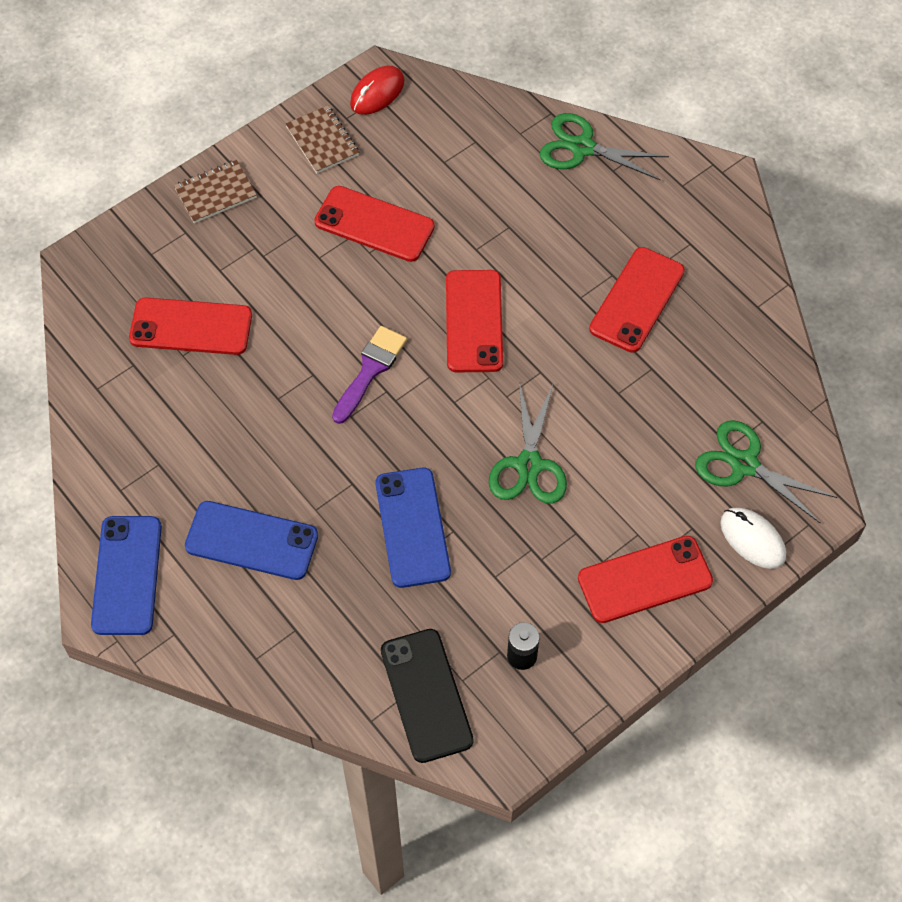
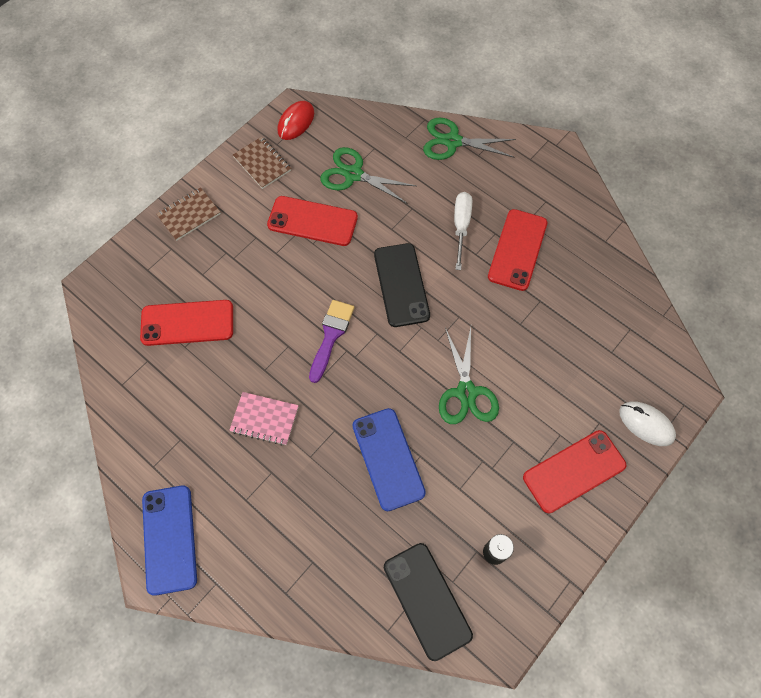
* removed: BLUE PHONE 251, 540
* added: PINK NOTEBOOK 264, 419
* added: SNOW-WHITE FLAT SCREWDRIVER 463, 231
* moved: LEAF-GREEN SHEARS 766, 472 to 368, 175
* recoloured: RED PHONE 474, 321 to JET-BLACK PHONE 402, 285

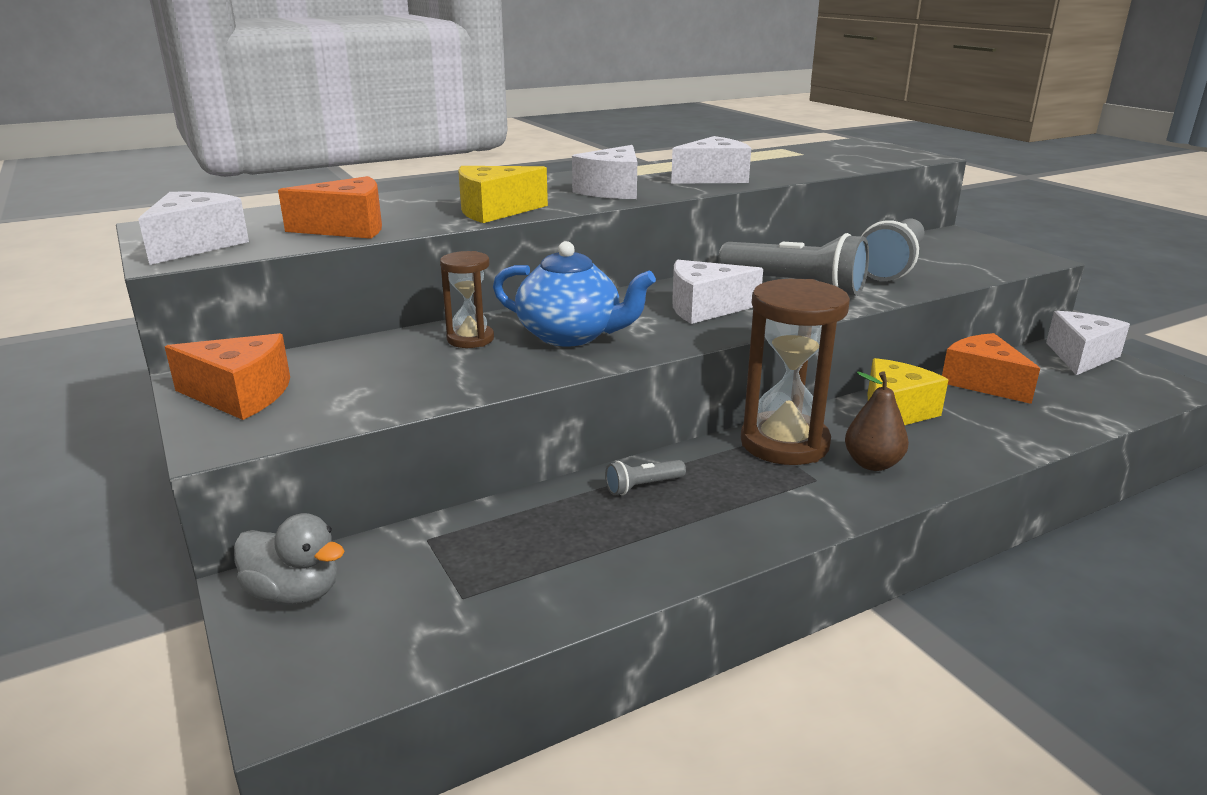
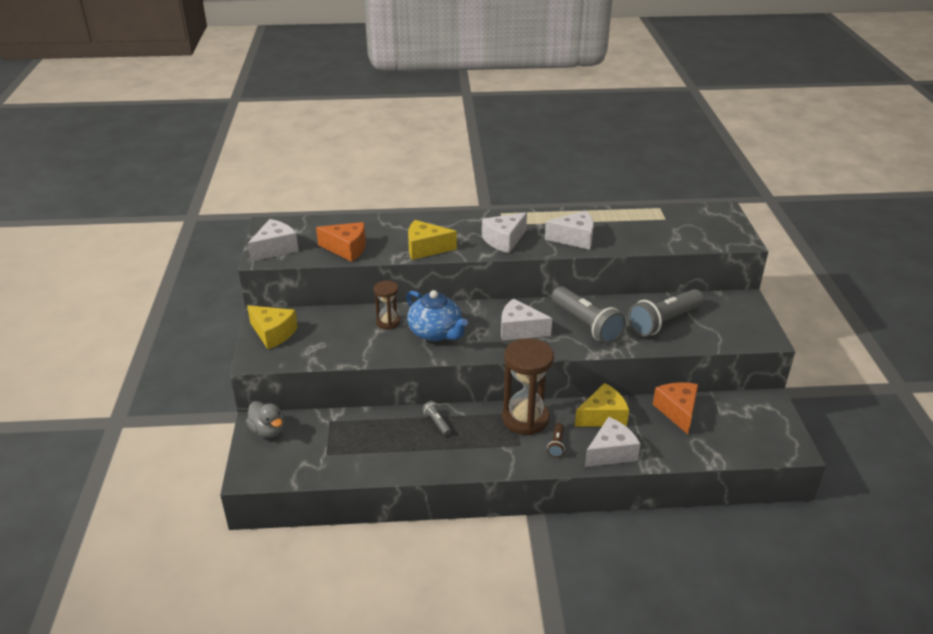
* moved: SNOW-WHITE CHEESE WEDGE 1088, 343 to 612, 442
* replaced: BROWN TOY PEAR 877, 421 to BROWN FLASHLIGHT 556, 440
* recoloured: ORANGE CHEESE WEDGE 227, 376 to BRIGHT YELLOW CHEESE WEDGE 272, 327
* turned: GREY FLASHLIGHT 645, 477 = 436, 418 60 degrees clockwise

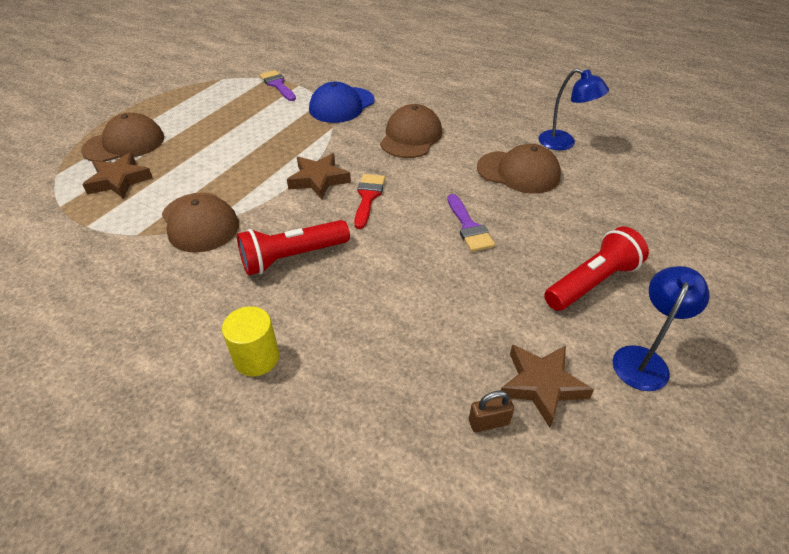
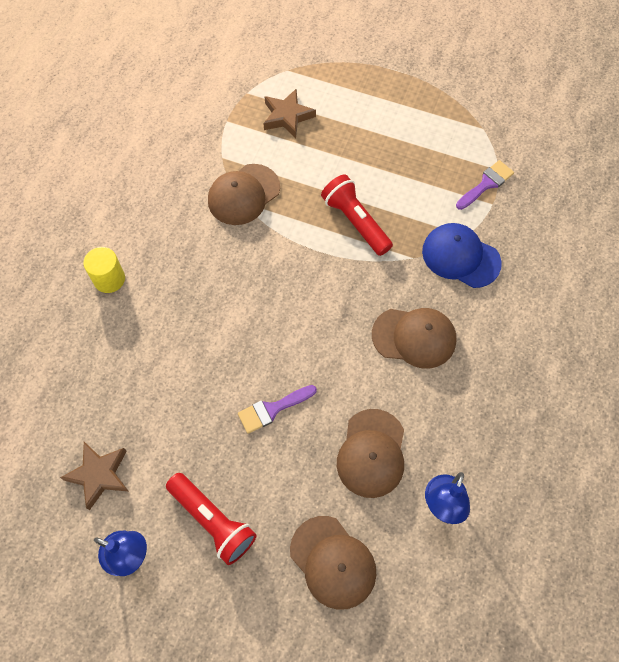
* removed: BROWN STAR 319, 176
* removed: RED PAINT BRUSH 369, 201
* removed: BROWN SMALL LOCK 491, 411
* moved: BROWN BASEBALL CAP 122, 137 to 333, 563
* moved: RED FLASHLIGHT 293, 248 to 357, 215

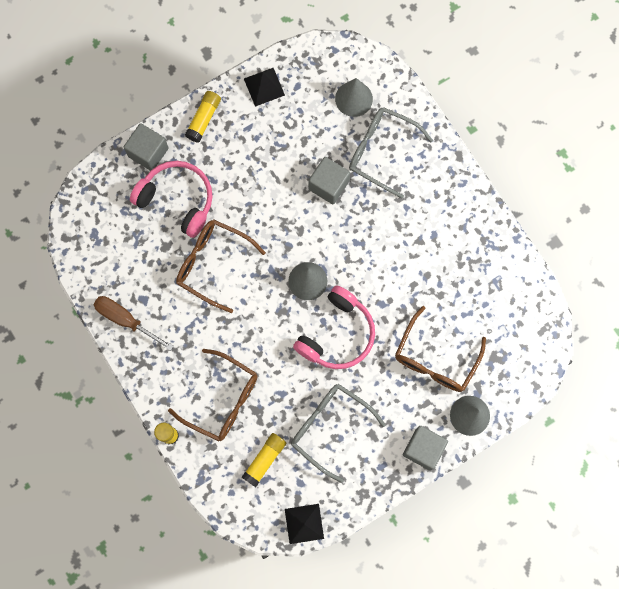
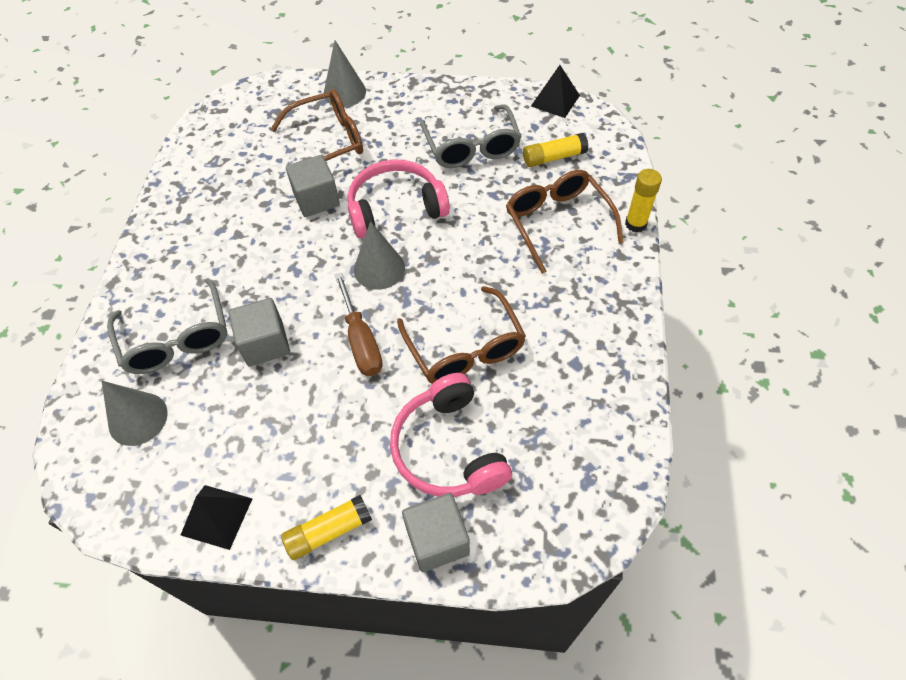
* moved: BROWN FLAT SCREWDRIVER 133, 323 to 359, 324
* moved: GREY SOLID CUBE 425, 448 to 313, 186

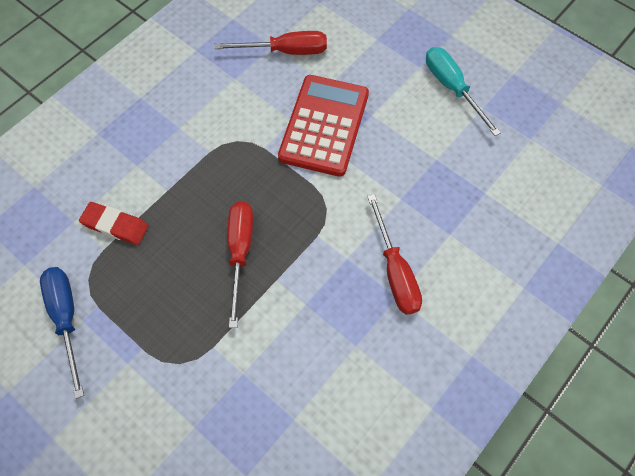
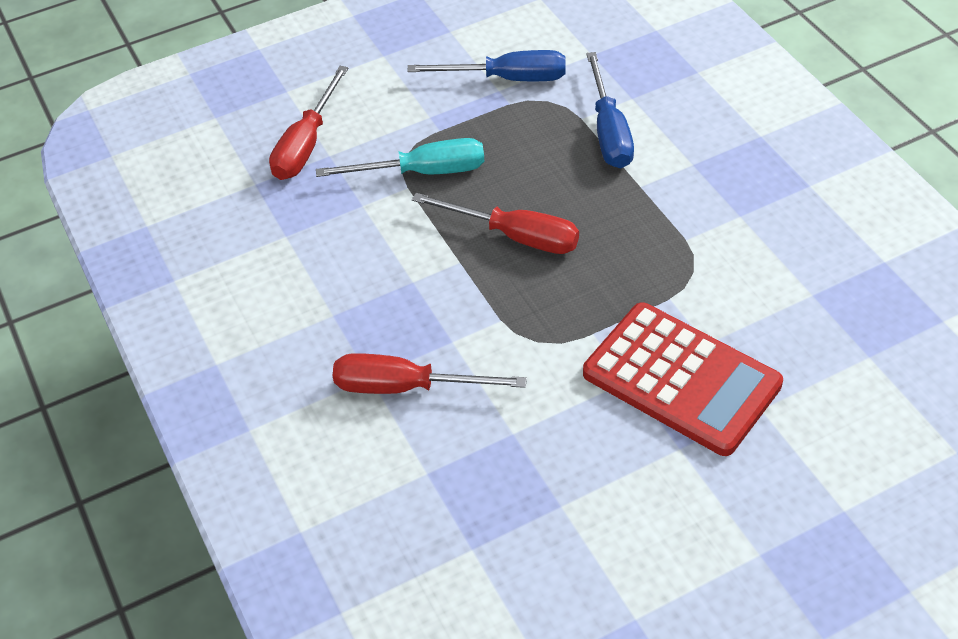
* moved: RED FLAT SCREWDRIVER 270, 43 to 308, 123
* moved: TEAL FLAT SCREWDRIVER 463, 91 to 400, 157
* replaced: RED GUM ERASER 114, 223 to BLUE FLAT SCREWDRIVER 610, 110

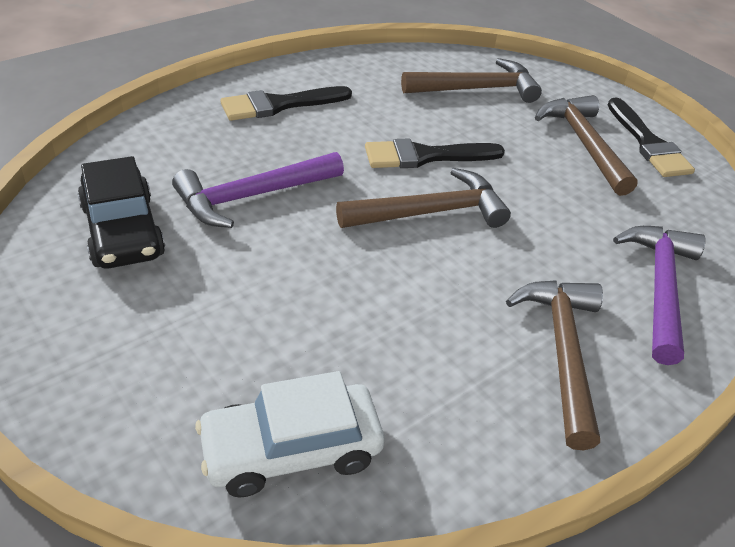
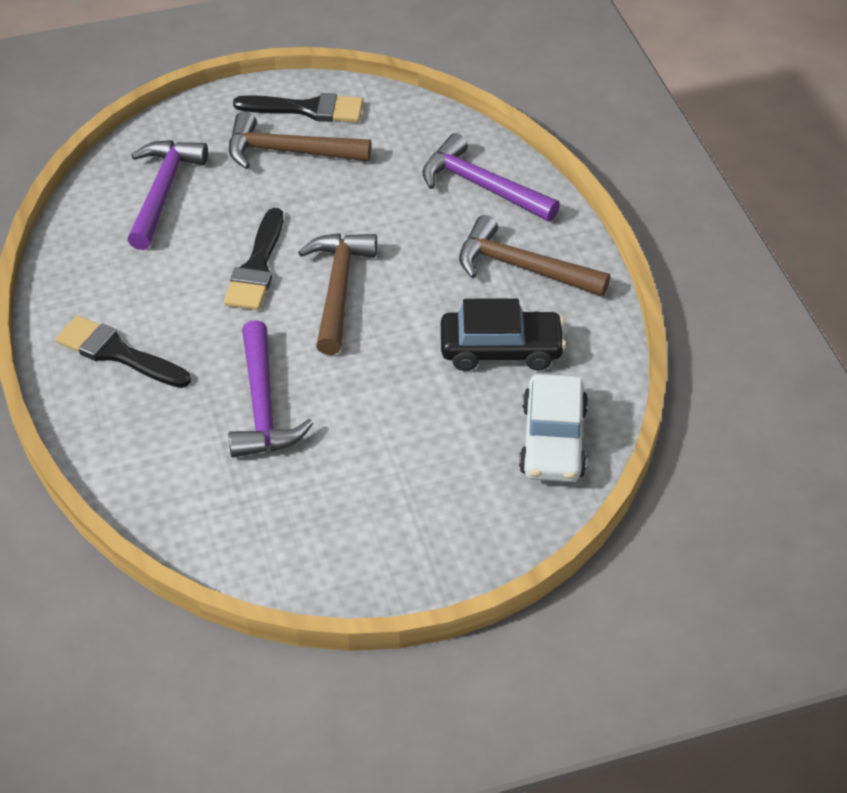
* moved: JET-BLACK CAR 121, 212 to 503, 334
* recoloured: BROWN CARPENTER'S HAMMER 471, 80 to VIOLET CARPENTER'S HAMMER 167, 195
* turned: JET-BLACK PAINT BRUSH 286, 103 = 123, 351 120 degrees clockwise

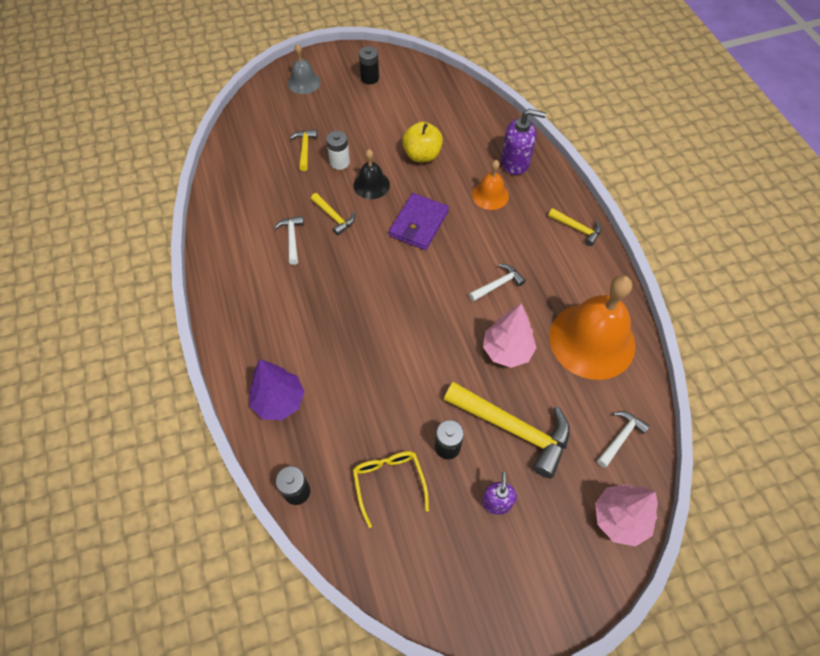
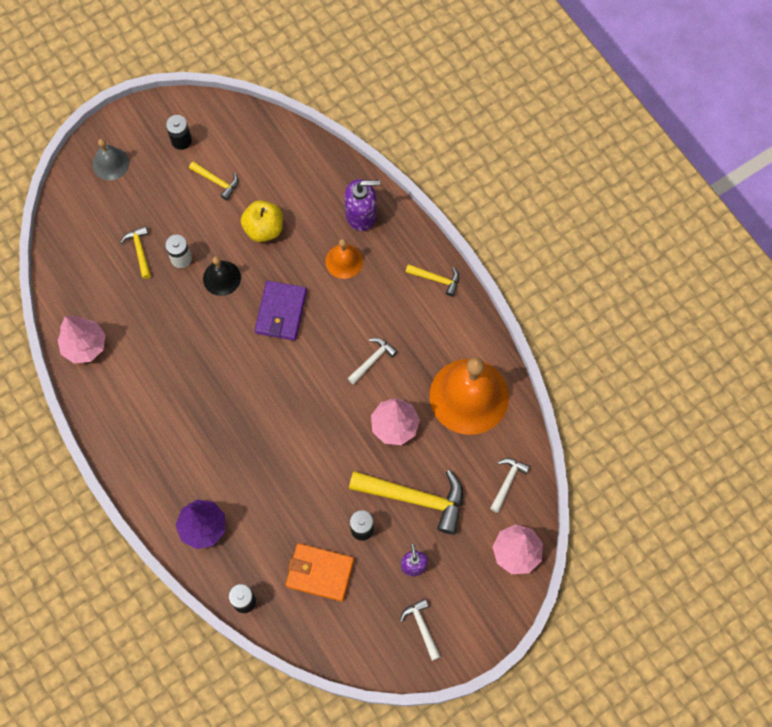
* added: PINK FIR TREE 81, 339
* moved: SNOW-WHITE CARPENTER'S HAMMER 289, 240 to 420, 630
* moved: BRIGHT YELLOW CARPENTER'S HAMMER 333, 214 to 213, 180
* replaced: BRIGHT YELLOW GLASSES 391, 489 to ORANGE BILLFOLD 320, 572

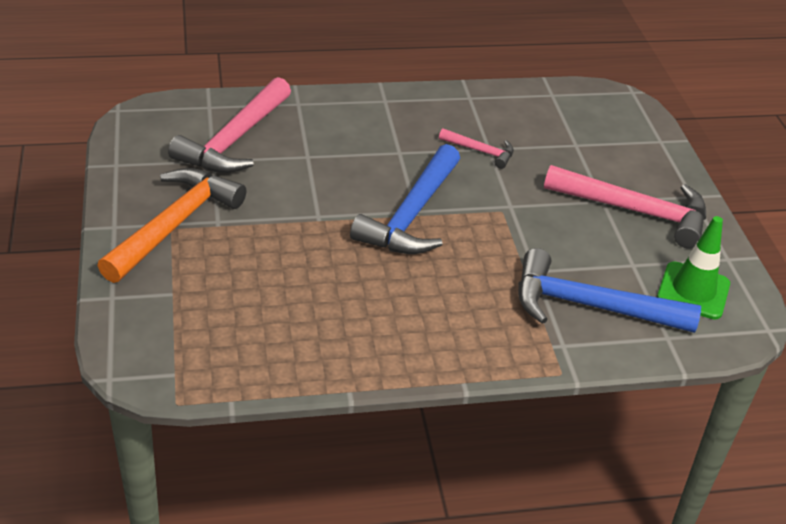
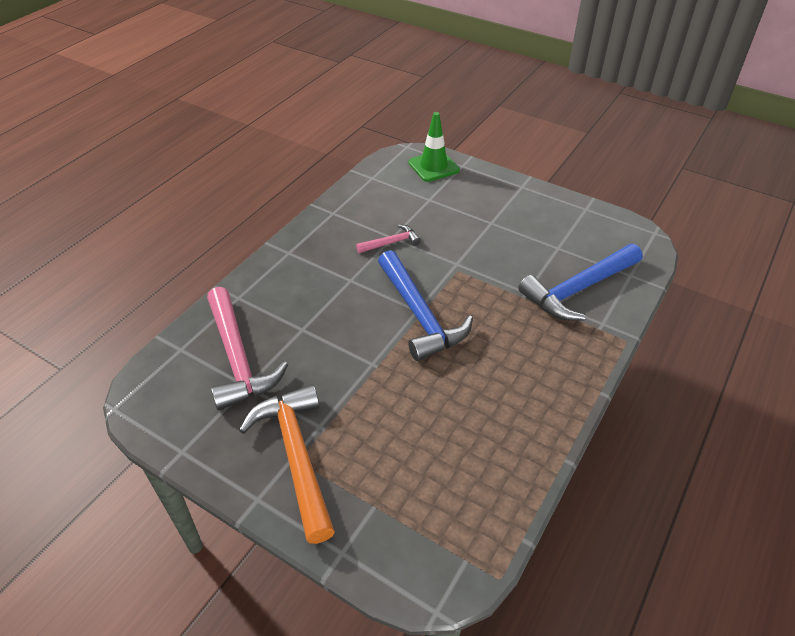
* removed: PINK CARPENTER'S HAMMER 625, 207
* moved: LEAF-GREEN SAFETY CONE 693, 268 to 434, 147

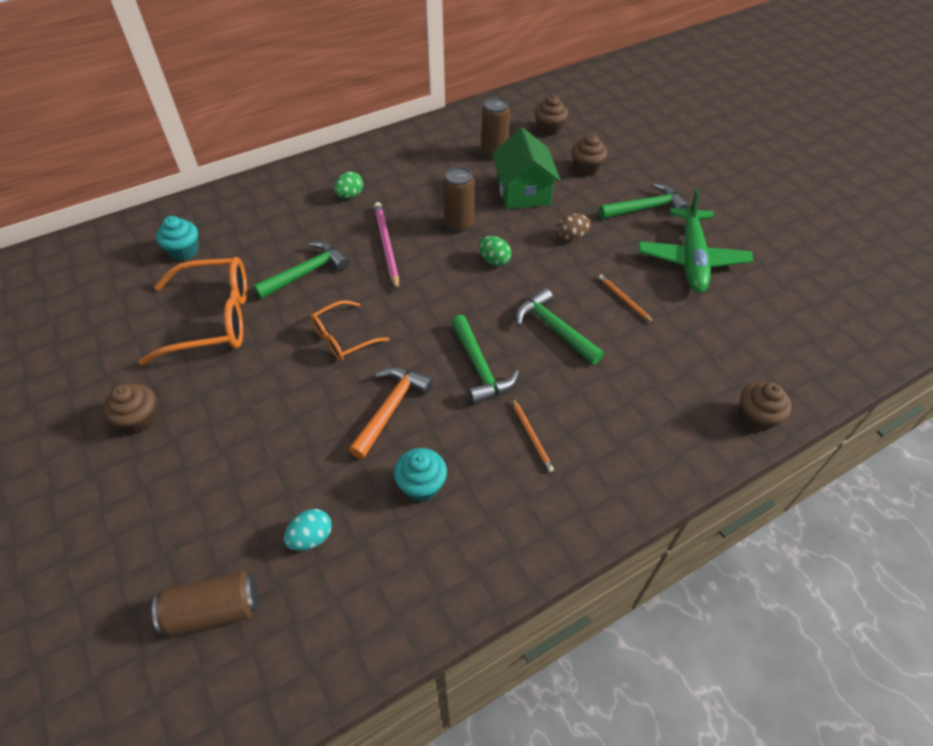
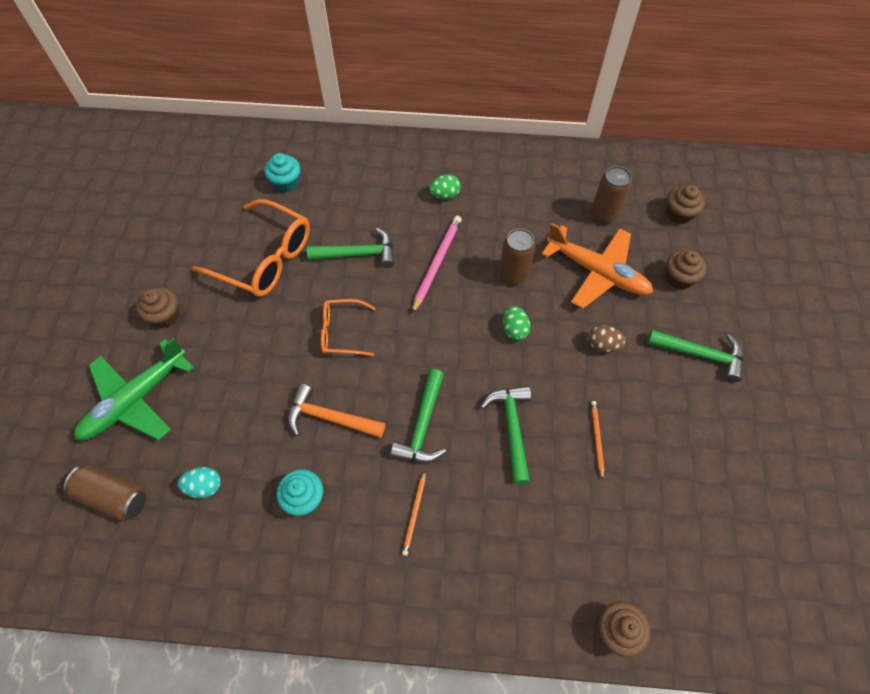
* moved: LEAF-GREEN AEROPLANE 696, 241 to 134, 389
* replaced: LEAF-GREEN TOY HOUSE 526, 168 to ORANGE AEROPLANE 597, 266
* turned: ORANGE CARPENTER'S HAMMER 391, 413 = 337, 411 135 degrees counterclockwise

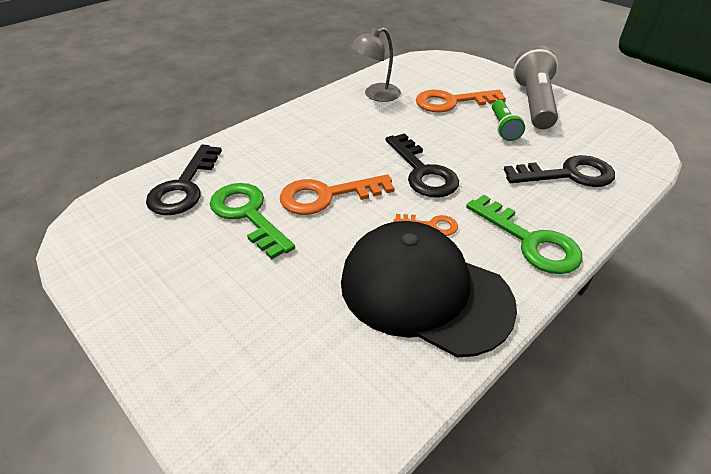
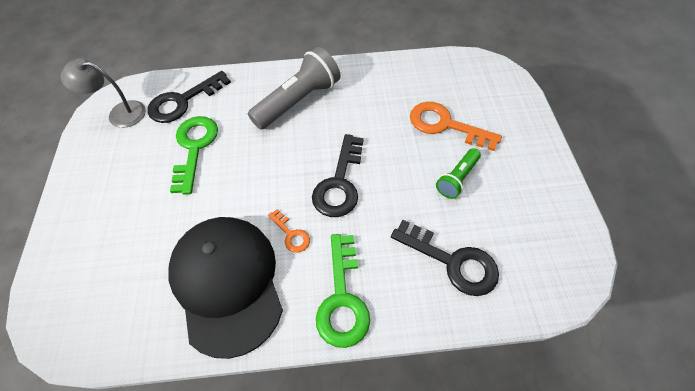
* removed: ORANGE KEY 337, 194
* moved: GREY DESK LAMP 375, 64 to 103, 93
* moved: GREY FLASHLIGHT 535, 87 to 294, 88

